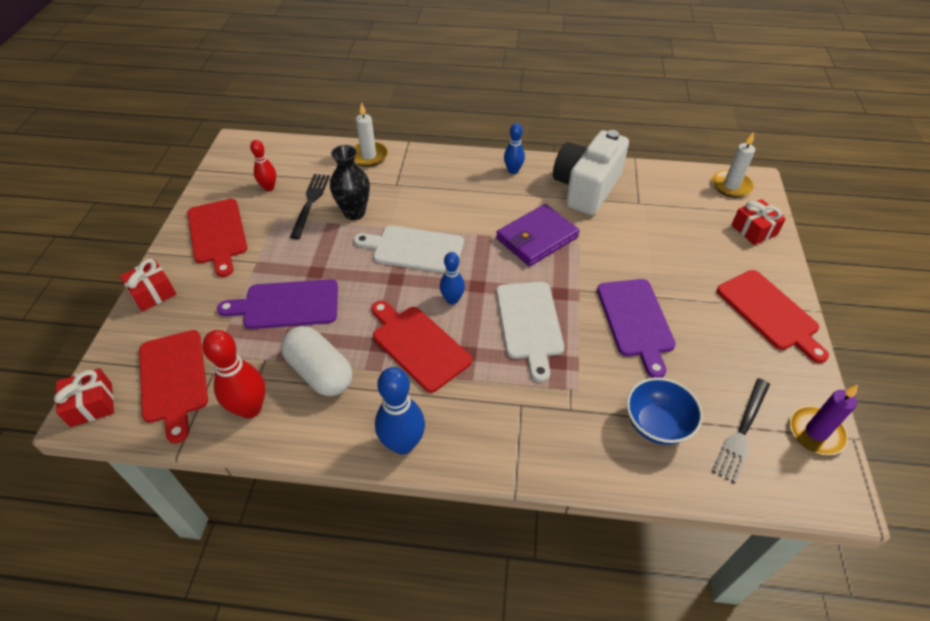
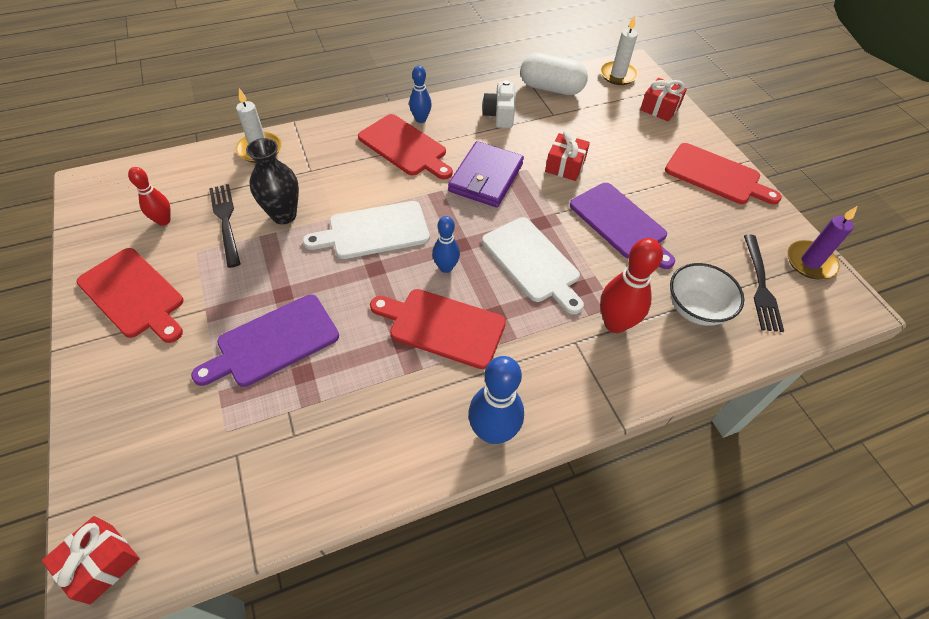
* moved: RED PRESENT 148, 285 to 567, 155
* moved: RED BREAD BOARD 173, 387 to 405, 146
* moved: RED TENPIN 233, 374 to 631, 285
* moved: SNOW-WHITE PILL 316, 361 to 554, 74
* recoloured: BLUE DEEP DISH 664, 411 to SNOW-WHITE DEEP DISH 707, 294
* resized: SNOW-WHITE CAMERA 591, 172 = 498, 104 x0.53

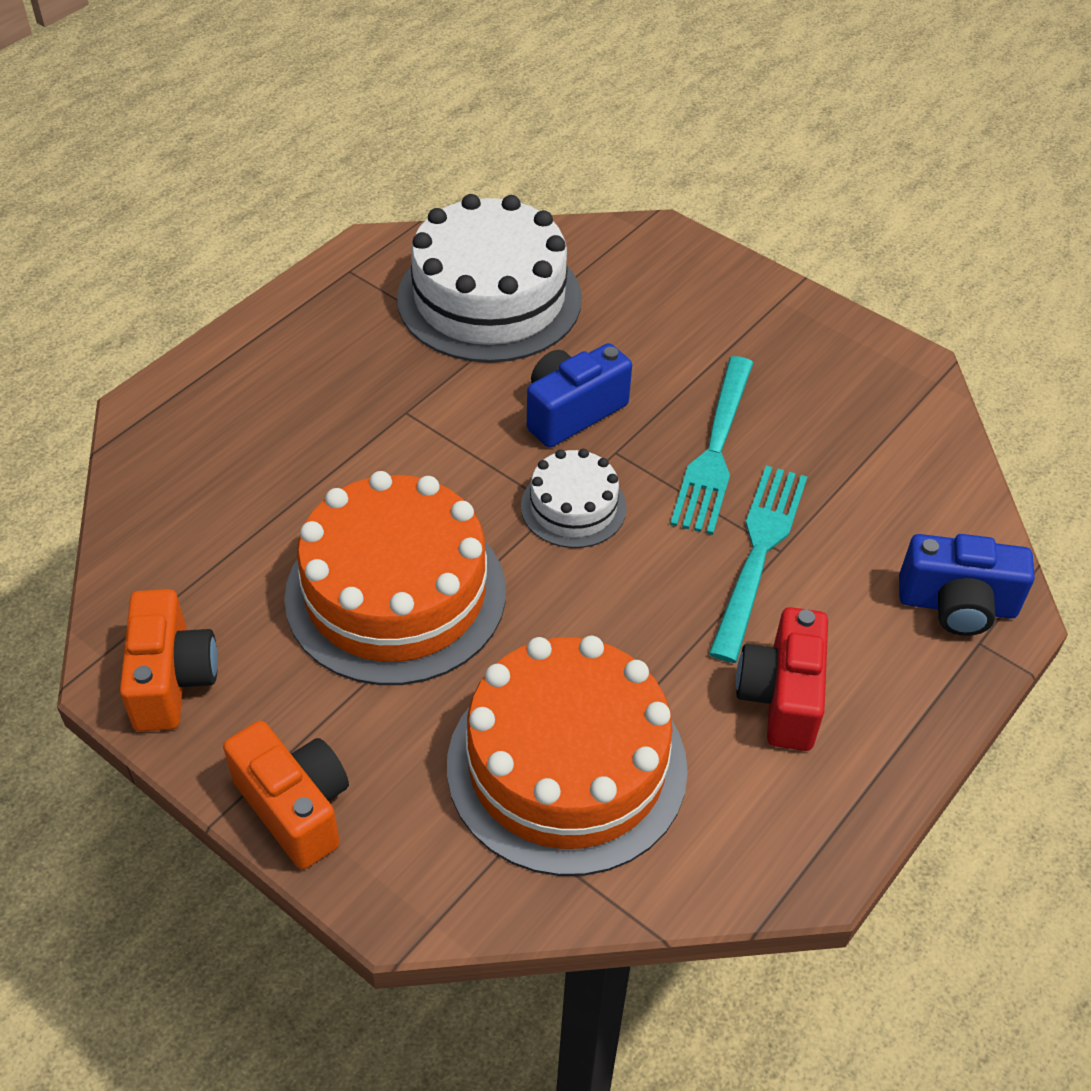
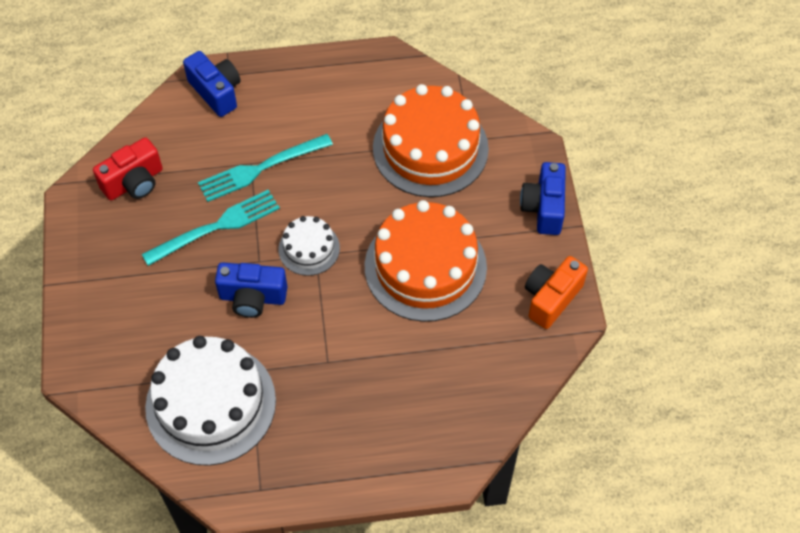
* moved: RED CAMERA 782, 679 to 128, 168
* recoloured: ORANGE CAMERA 286, 795 to BLUE CAMERA 543, 198

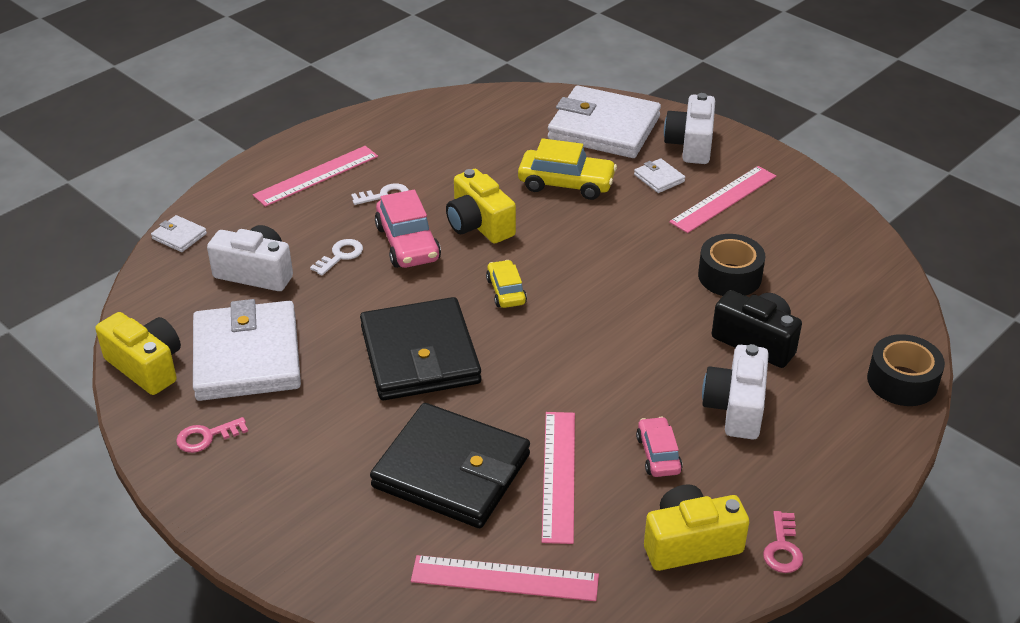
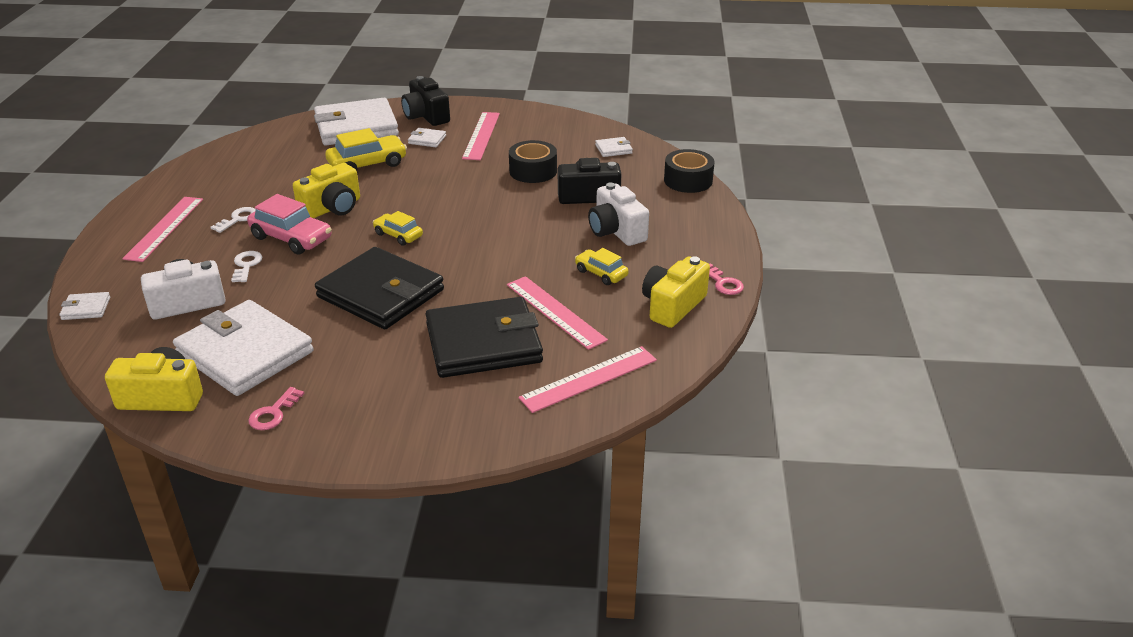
* added: SNOW-WHITE BILLFOLD 614, 147
* recoloured: PINK CAR 659, 447 to BRIGHT YELLOW CAR 602, 266
* recoloured: SNOW-WHITE CAMERA 689, 128 to JET-BLACK CAMERA 425, 101
* turned: BRIGHT YELLOW CAMERA 481, 206 = 326, 190 60 degrees counterclockwise

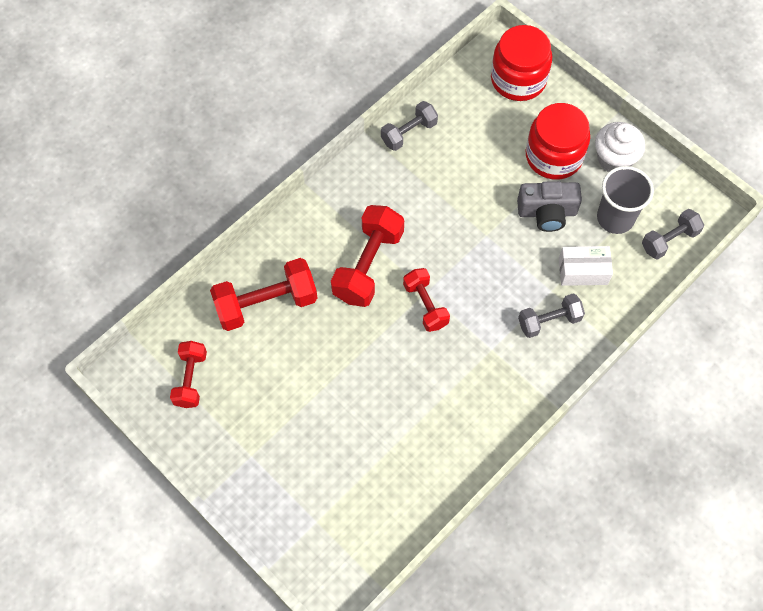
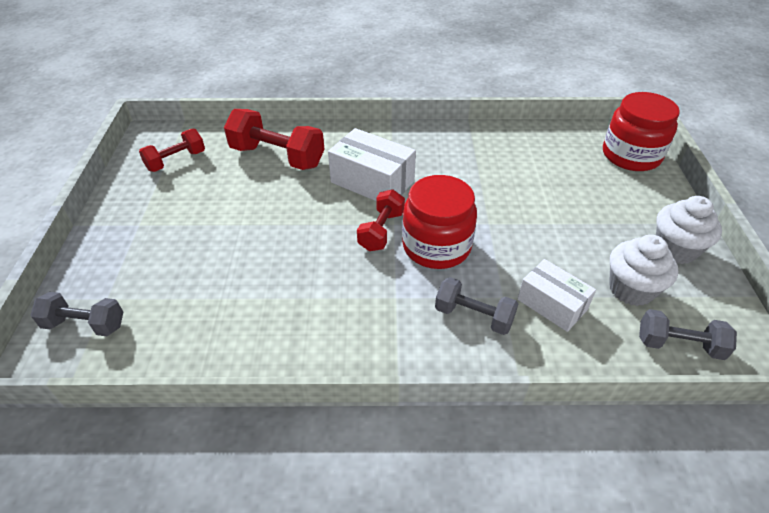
* removed: GREY CAMERA 549, 206
* moved: GREY HAND WEIGHT 409, 126 to 77, 314
* moved: RED JAM JAR 558, 141 to 439, 222
* replaced: RED HAND WEIGHT 367, 256 to SNOW-WHITE PARCEL 372, 164
* replaced: GREY BEAKER 625, 200 to SNOW-WHITE FAIRY CAKE 643, 270

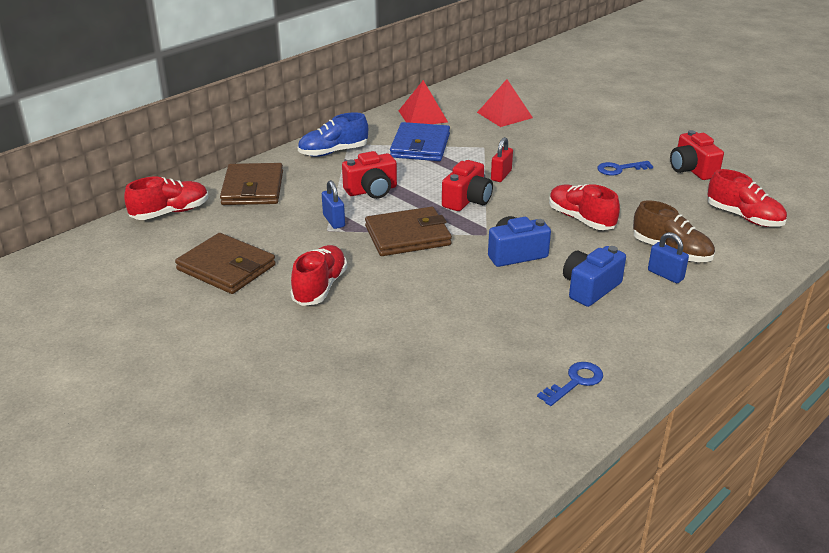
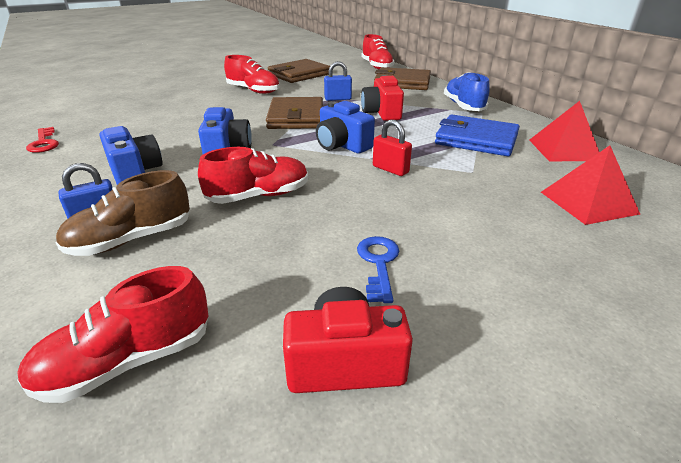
* recoloured: RED CAMERA 467, 185 to BLUE CAMERA 345, 127
* recoloured: BLUE KEY 570, 384 to RED KEY 42, 140

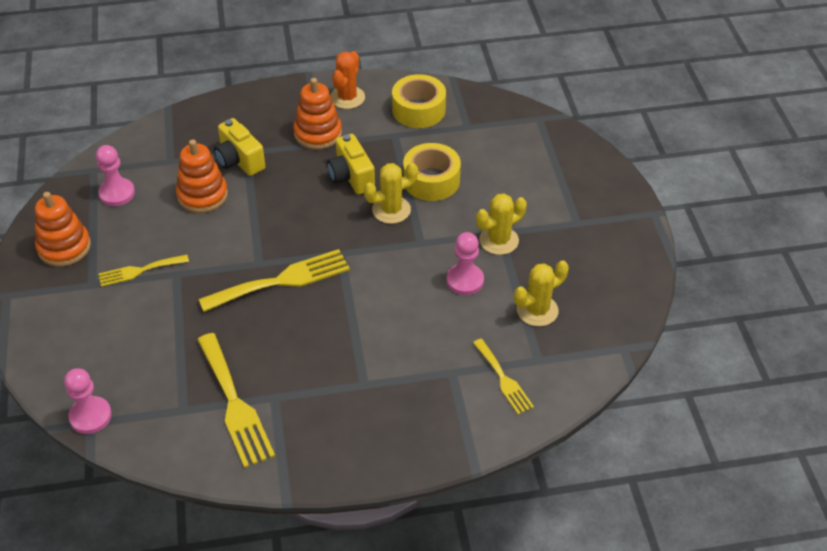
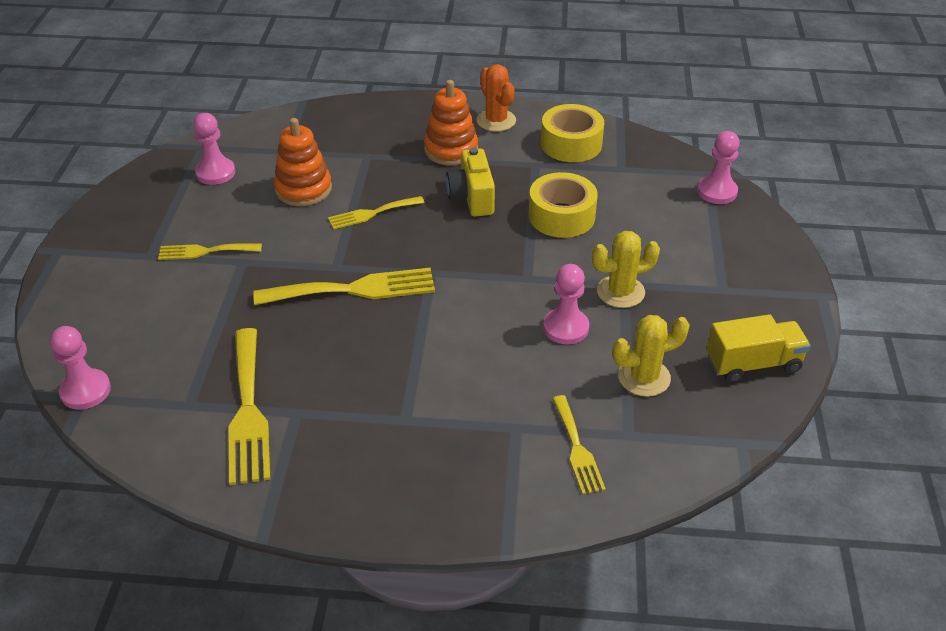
* removed: ORANGE STACKING TOY 63, 229
* removed: BRIGHT YELLOW CAMERA 239, 147
* removed: BRIGHT YELLOW CACTUS 391, 193
* added: BRIGHT YELLOW FORK 376, 213
* added: PINK PAWN 718, 167
* added: BRIGHT YELLOW TOY TRUCK 758, 348
* turned: ORANGE CACTUS 347, 80 = 496, 98 60 degrees counterclockwise

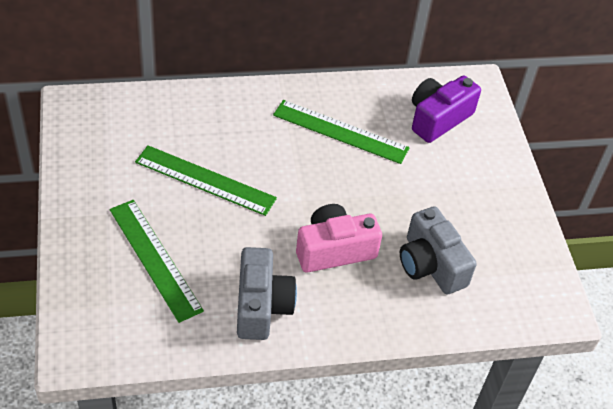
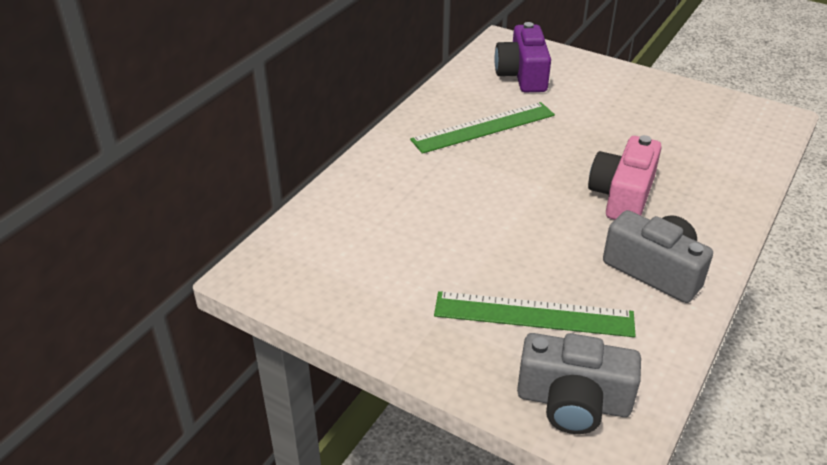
* removed: LEAF-GREEN RULER 206, 181
* moved: GREY CAMERA 438, 250 to 579, 383

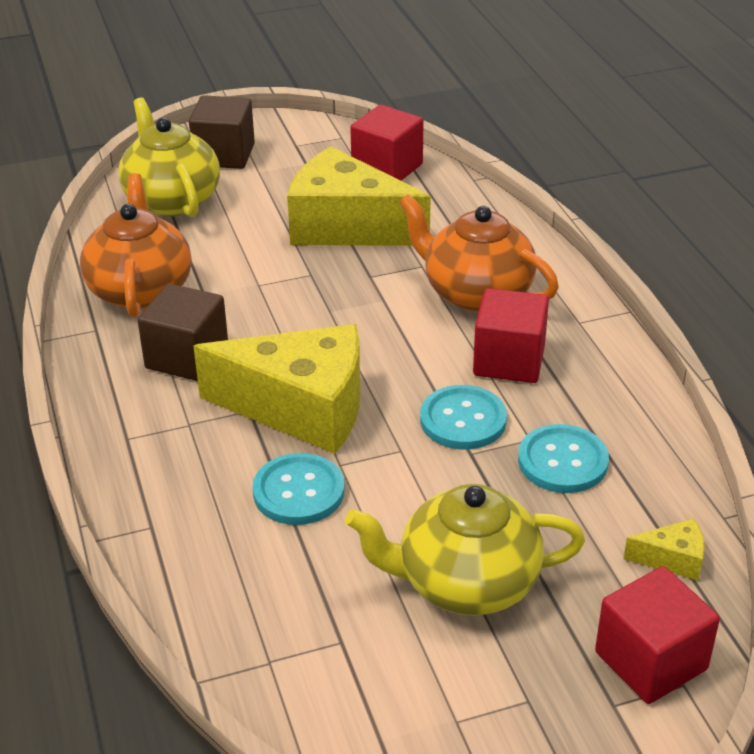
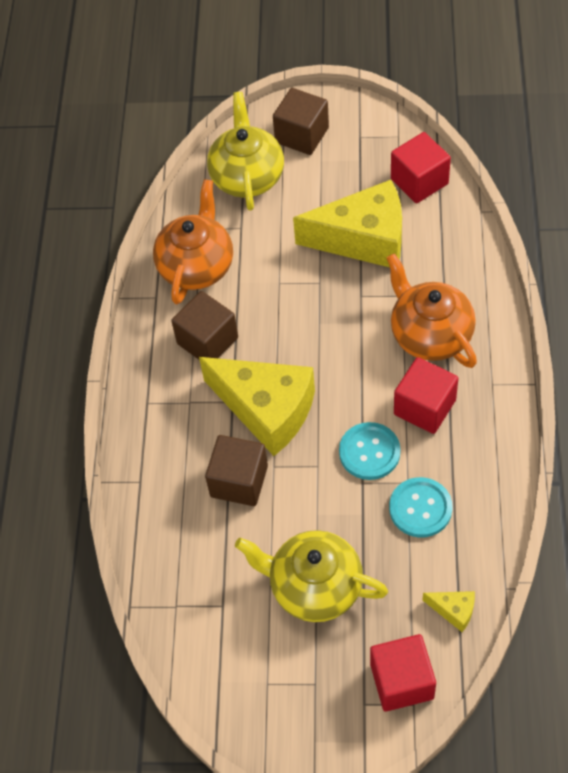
* replaced: TEAL BUTTON 298, 489 to BROWN SOLID CUBE 236, 470
* turned: BRIGHT YELLOW CHEESE WEDGE 359, 196 = 347, 223 135 degrees clockwise

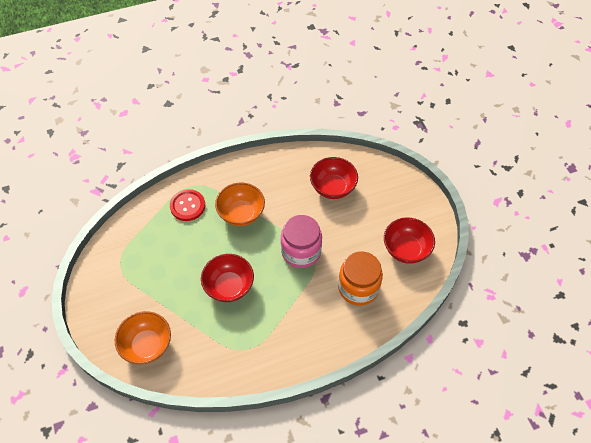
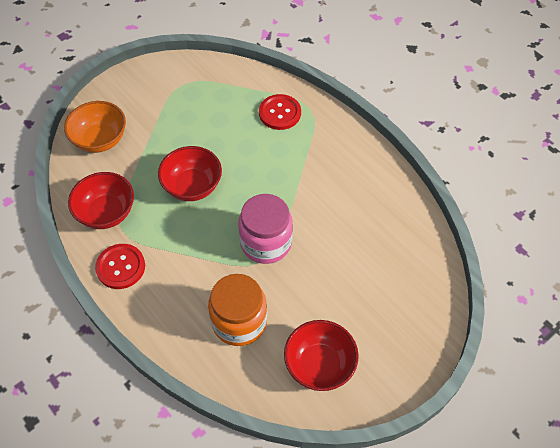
* removed: ORANGE DEEP DISH 240, 204
* added: RED BUTTON 120, 266
* moved: RED DEEP DISH 334, 178 to 101, 200

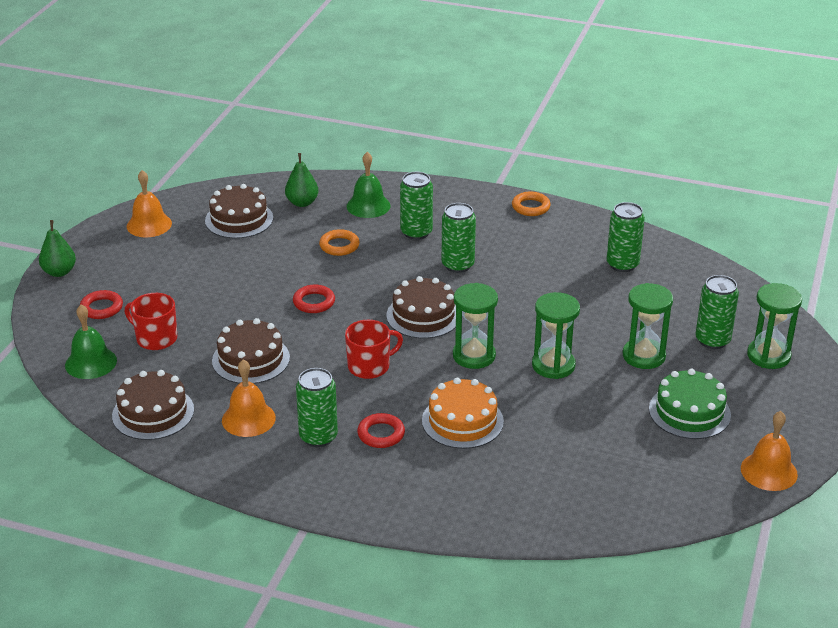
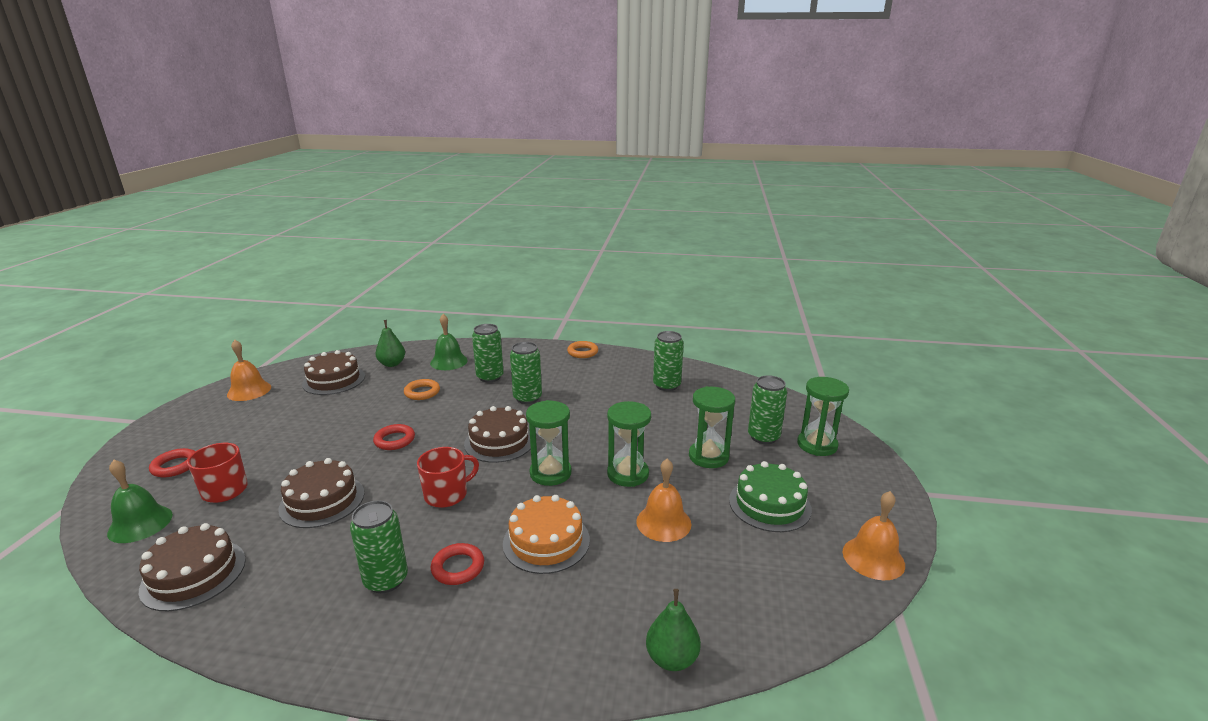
* moved: LEAF-GREEN TOY PEAR 57, 248 to 673, 630
* moved: ORANGE HAND BELL 249, 398 to 663, 500

